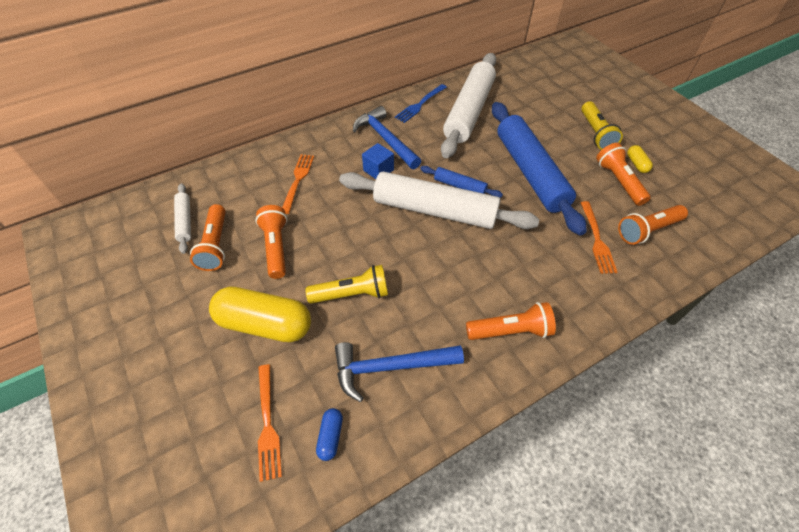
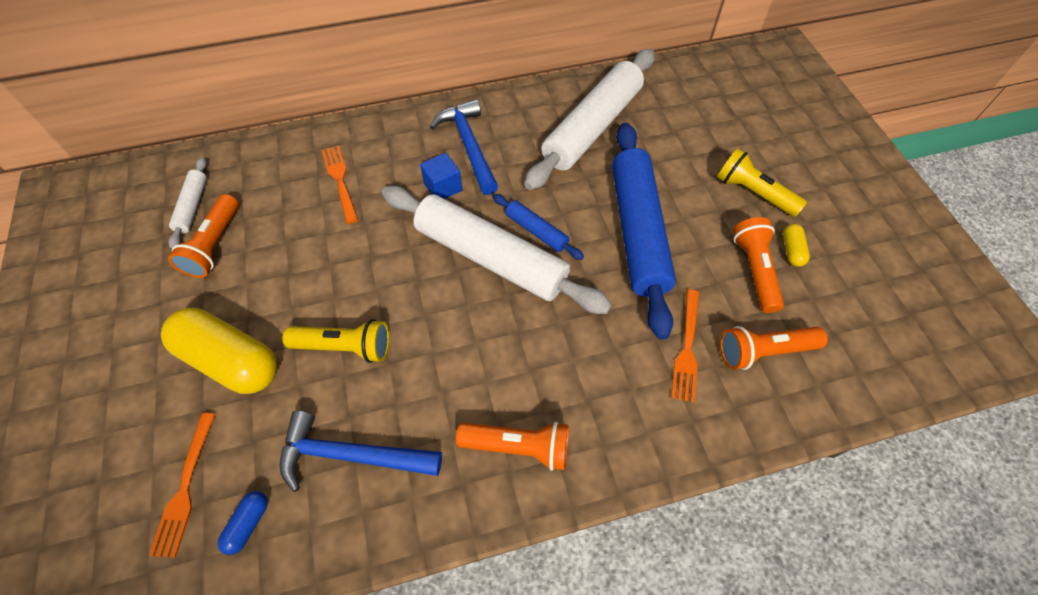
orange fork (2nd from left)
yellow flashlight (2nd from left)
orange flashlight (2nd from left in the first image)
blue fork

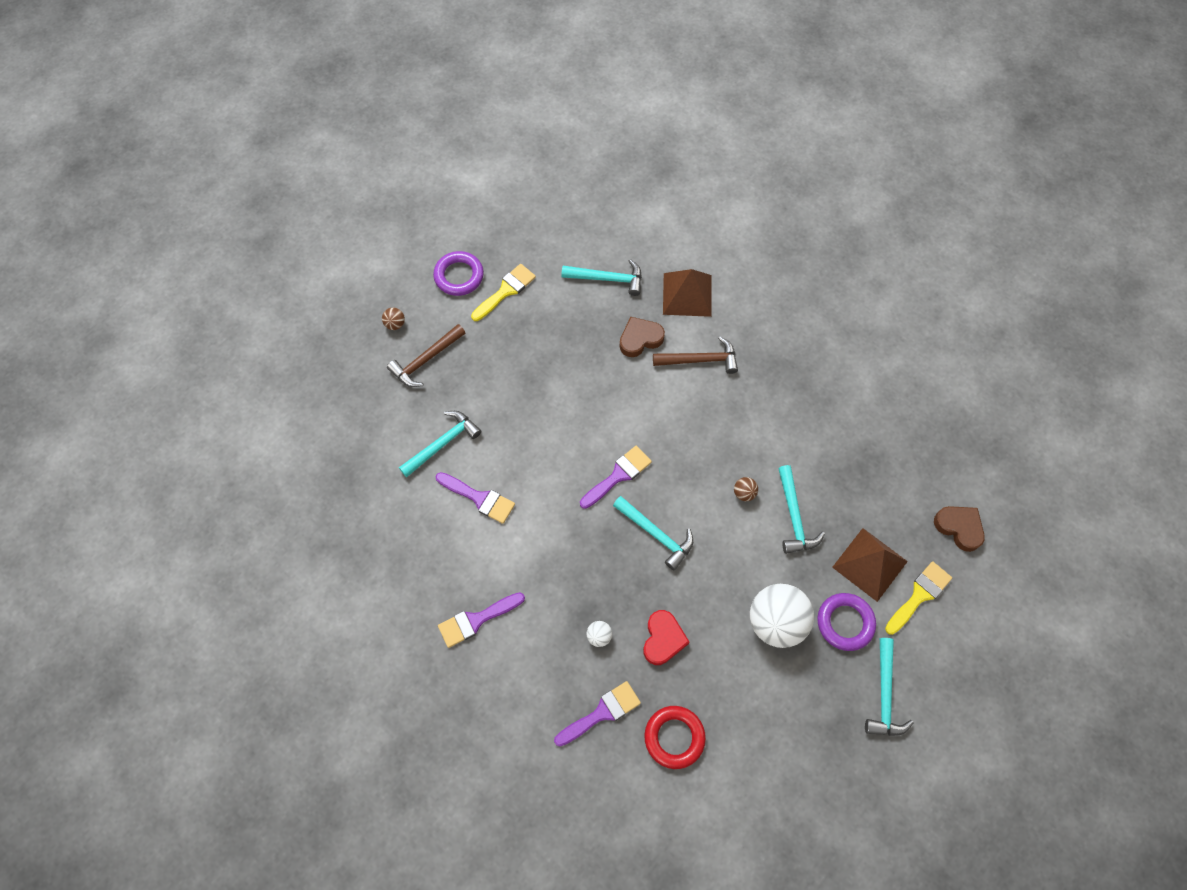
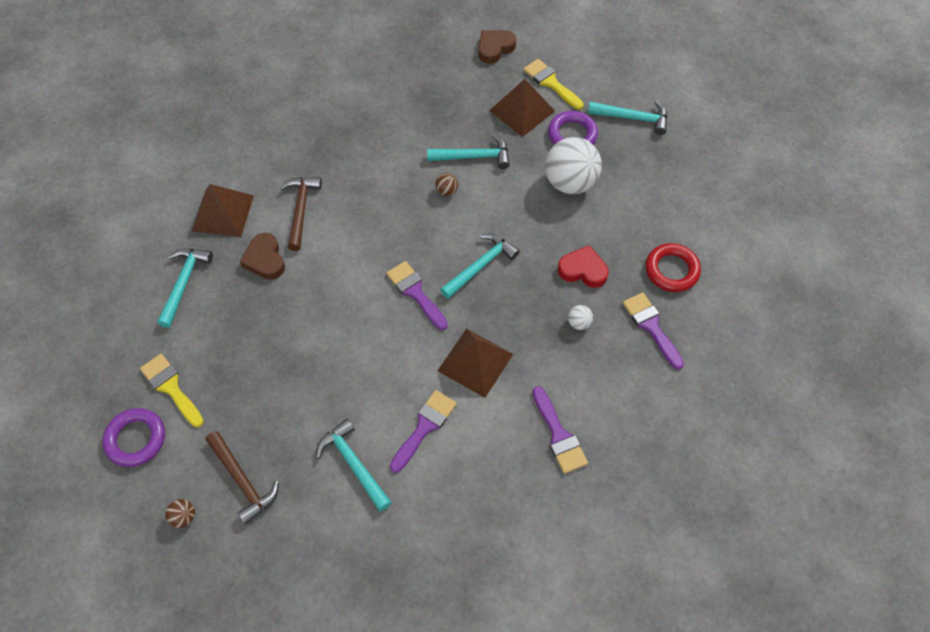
brown pyramid (2nd from left)

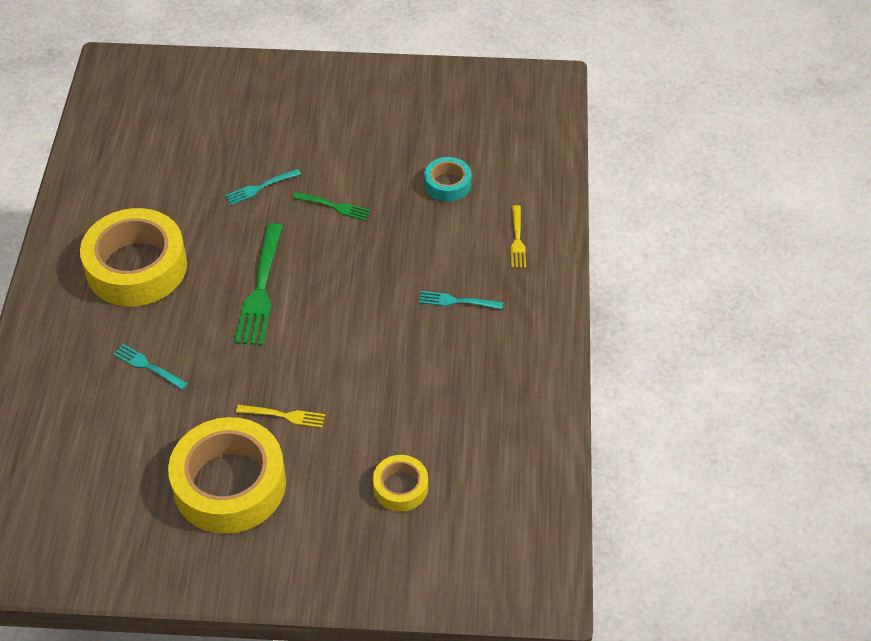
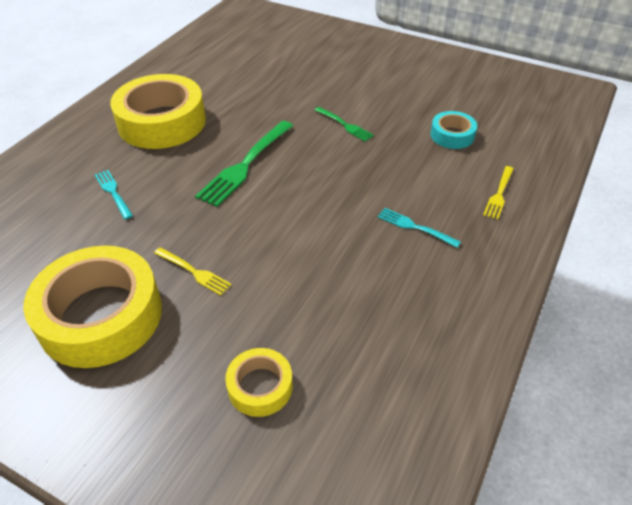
turquoise fork (2nd from left in the first image)

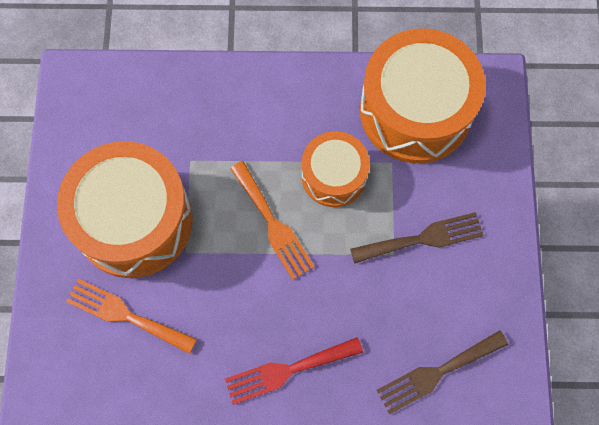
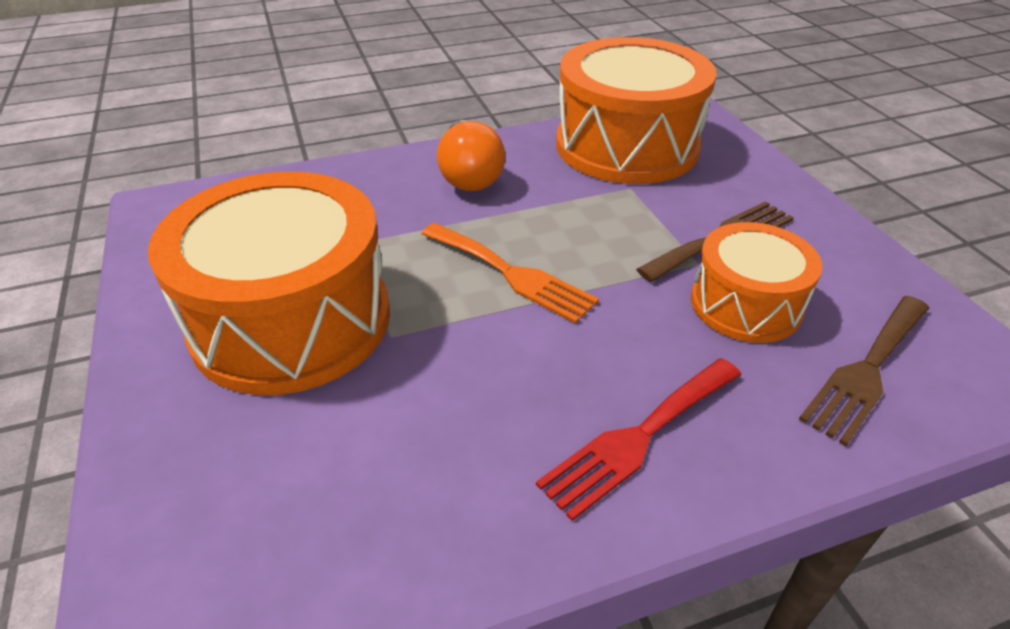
orange light bulb
orange drum (3rd from left)
orange fork (1st from left in the first image)

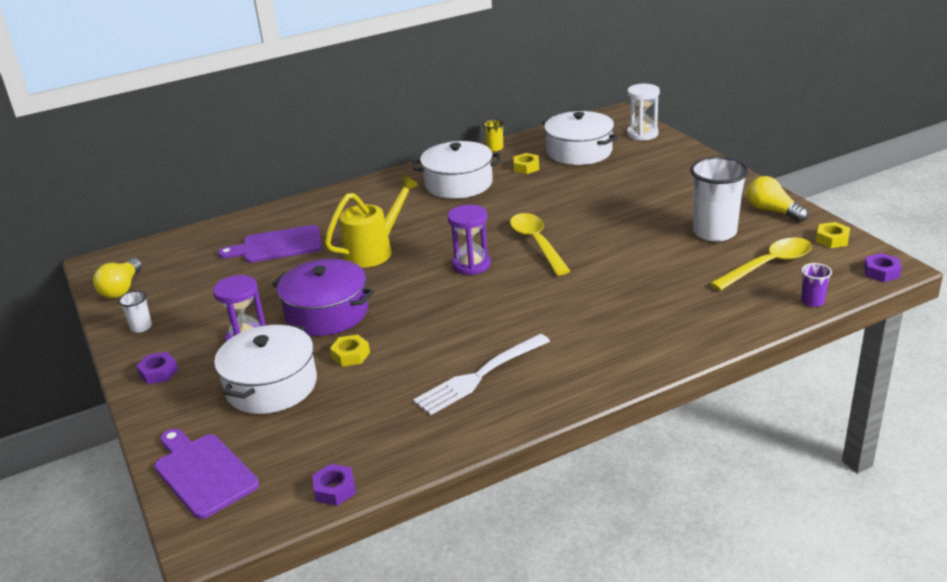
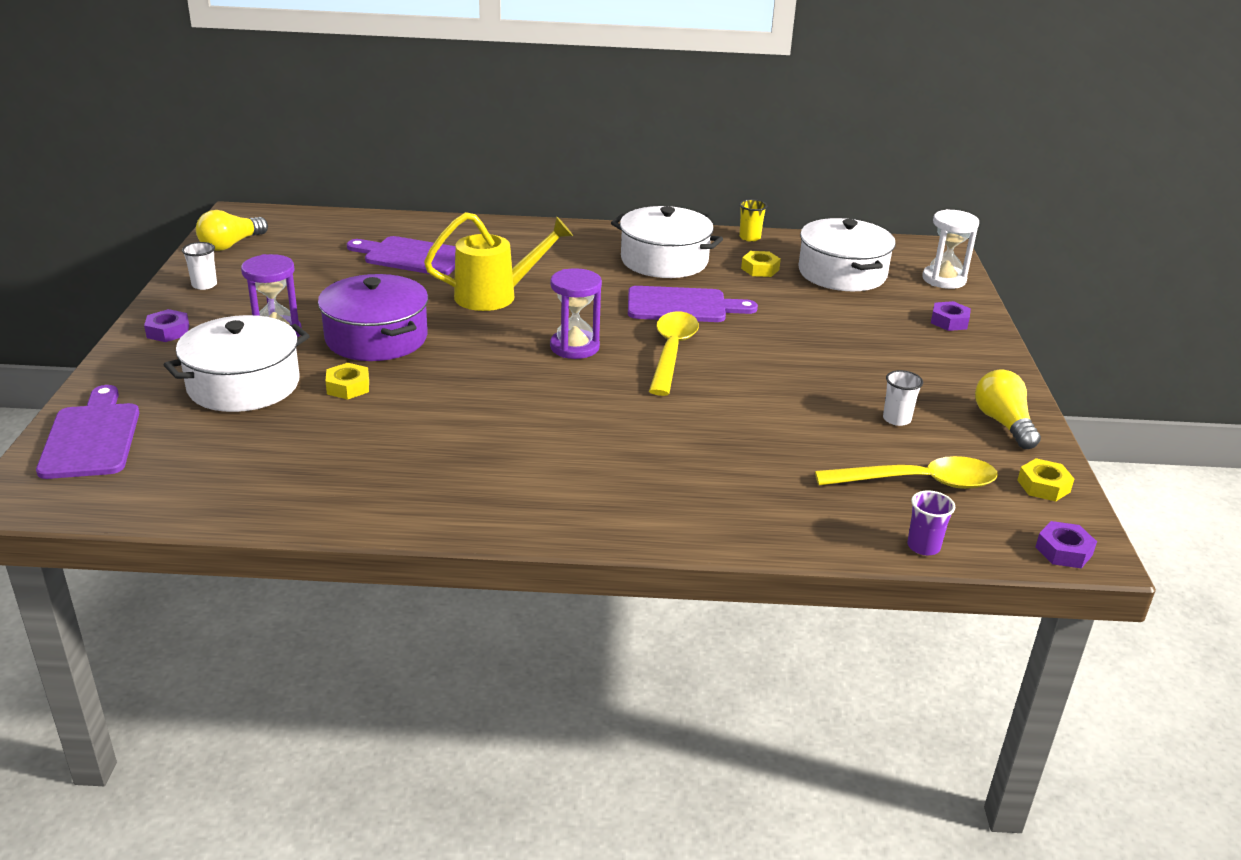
purple cutting board (3rd from left)
white cup (2nd from left)
purple nut (2nd from left)
white fork

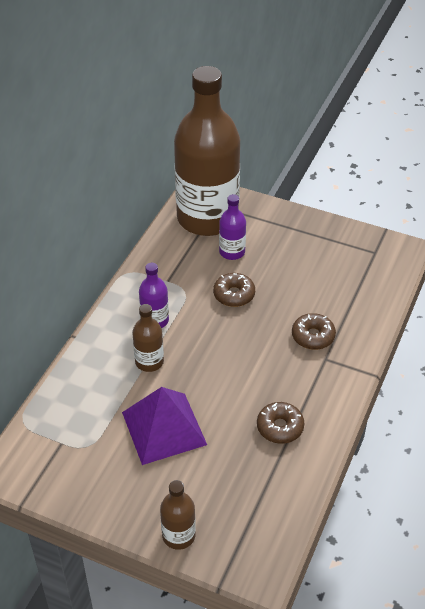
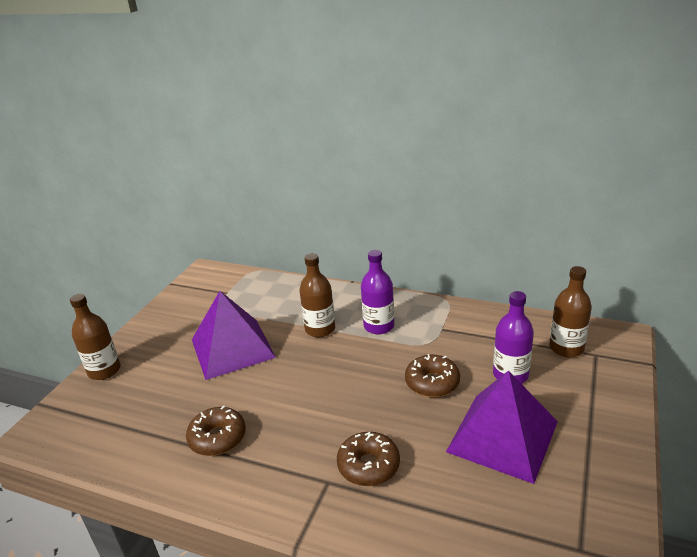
purple pyramid (2nd from left)
brown bottle (3rd from left)

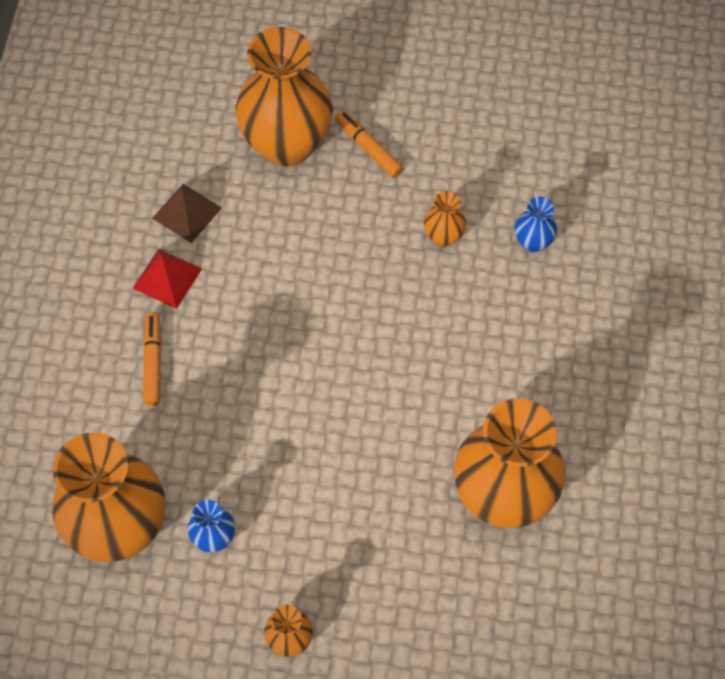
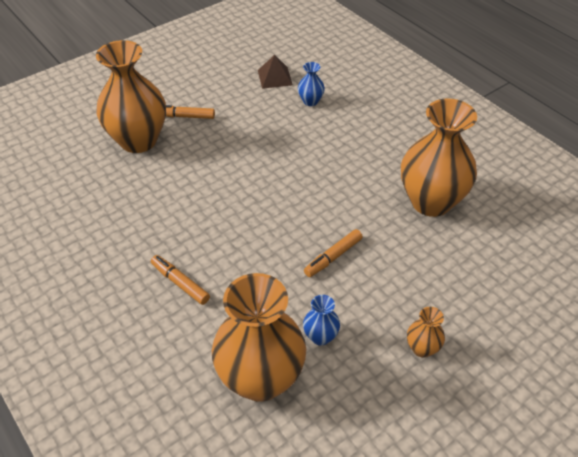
brown pyramid
orange marker (3rd from left)
red pyramid
orange vase (4th from left in the first image)

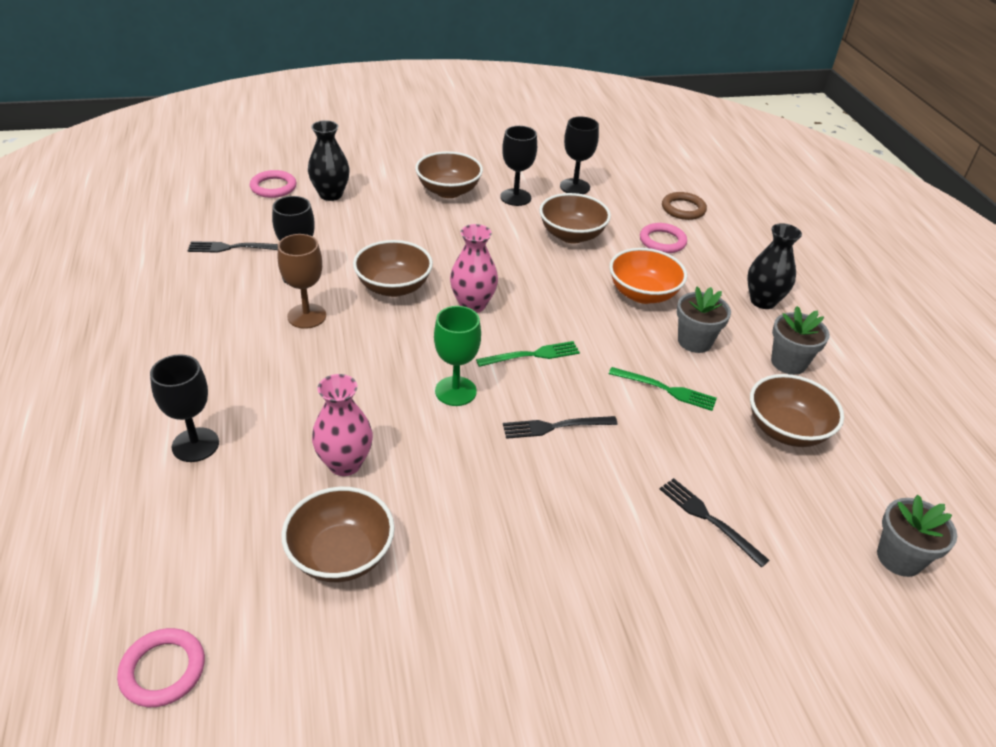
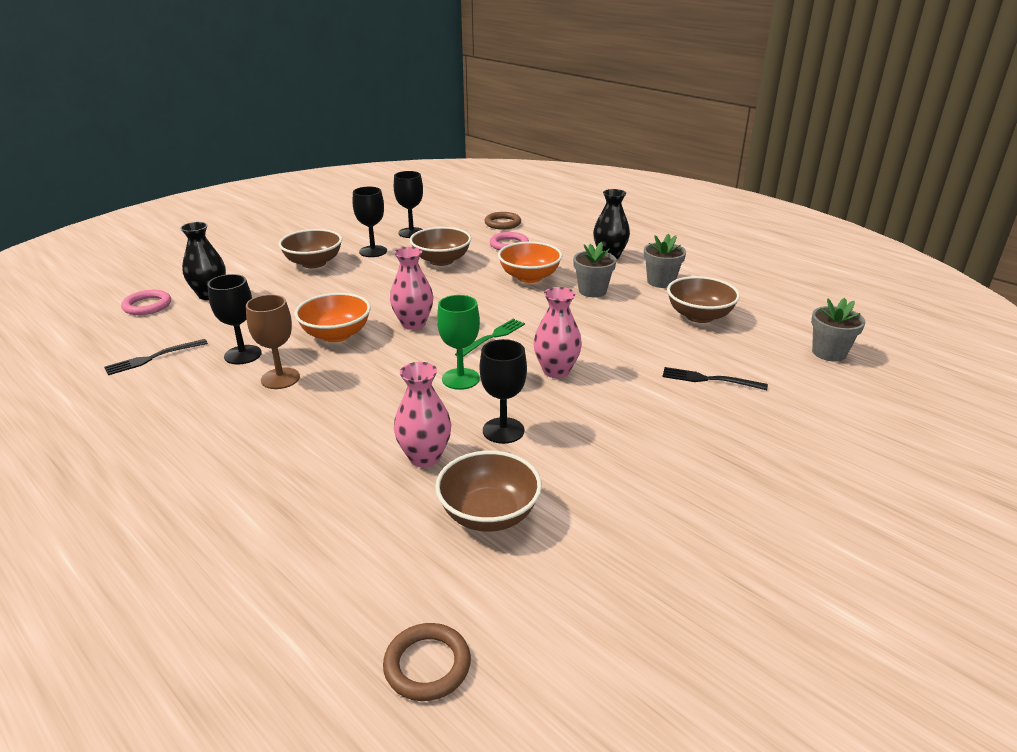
orange bowl (1st from left)
brown ring (1st from left)
black goblet (4th from left)
pink vase (3rd from left)
green fork (2nd from left in the first image)

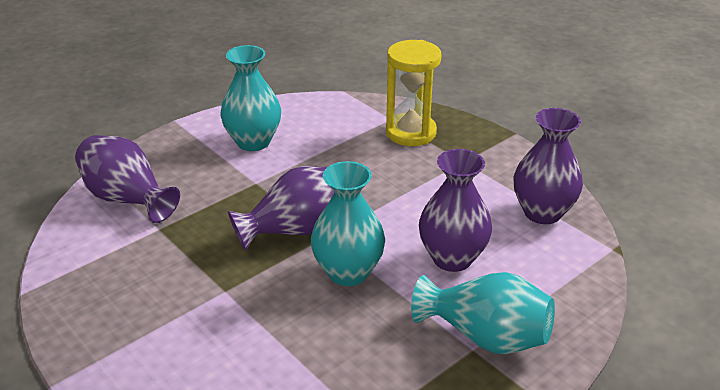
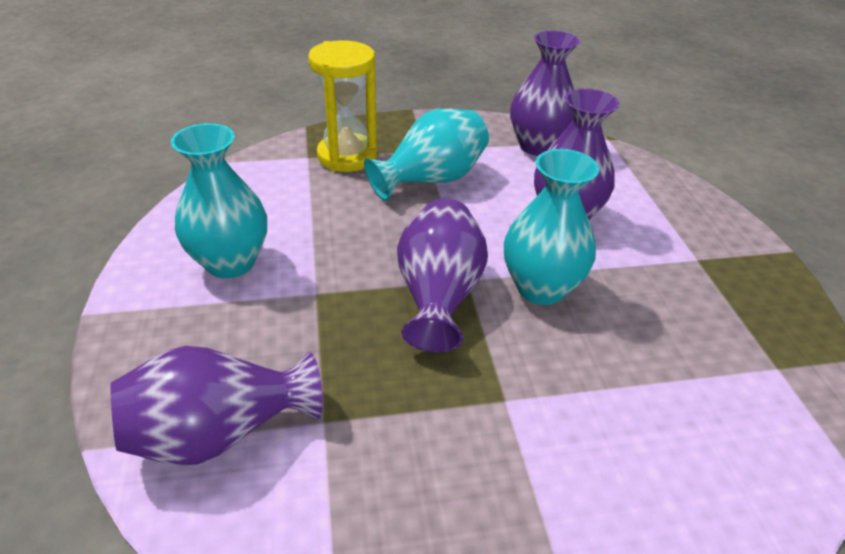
turquoise vase (2nd from left)

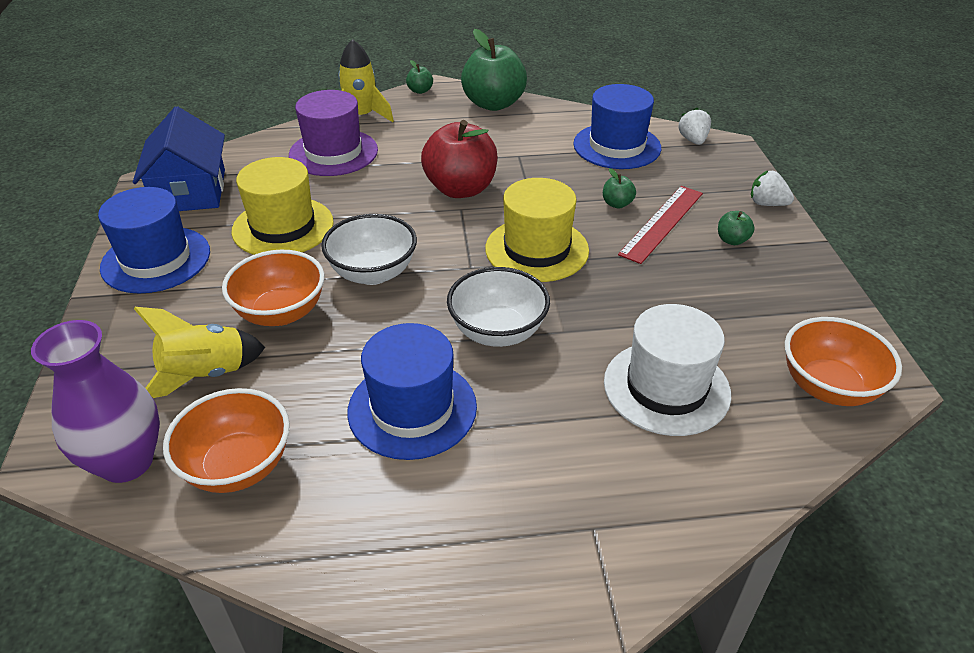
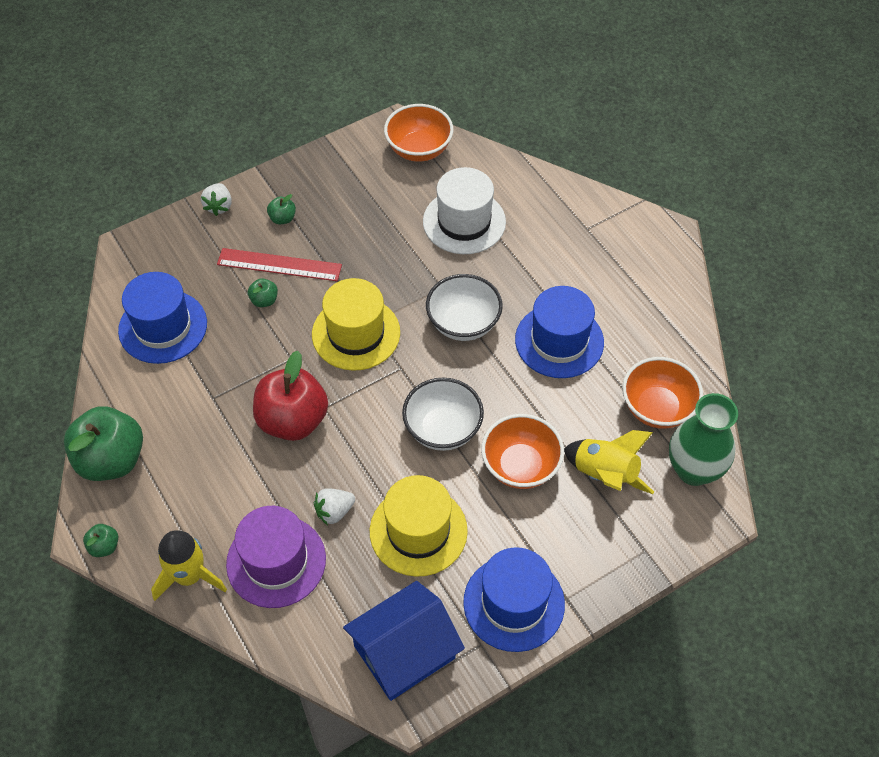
white strawberry (2nd from left)
green vase

